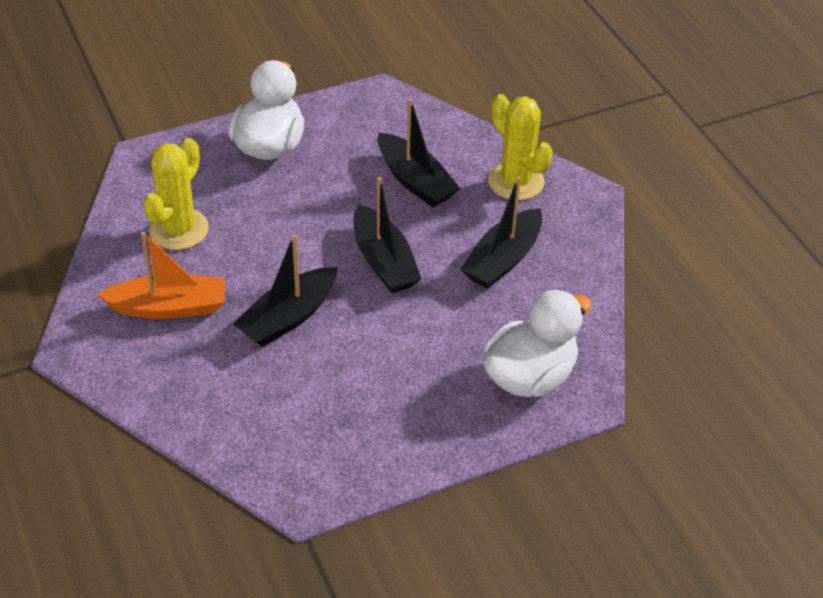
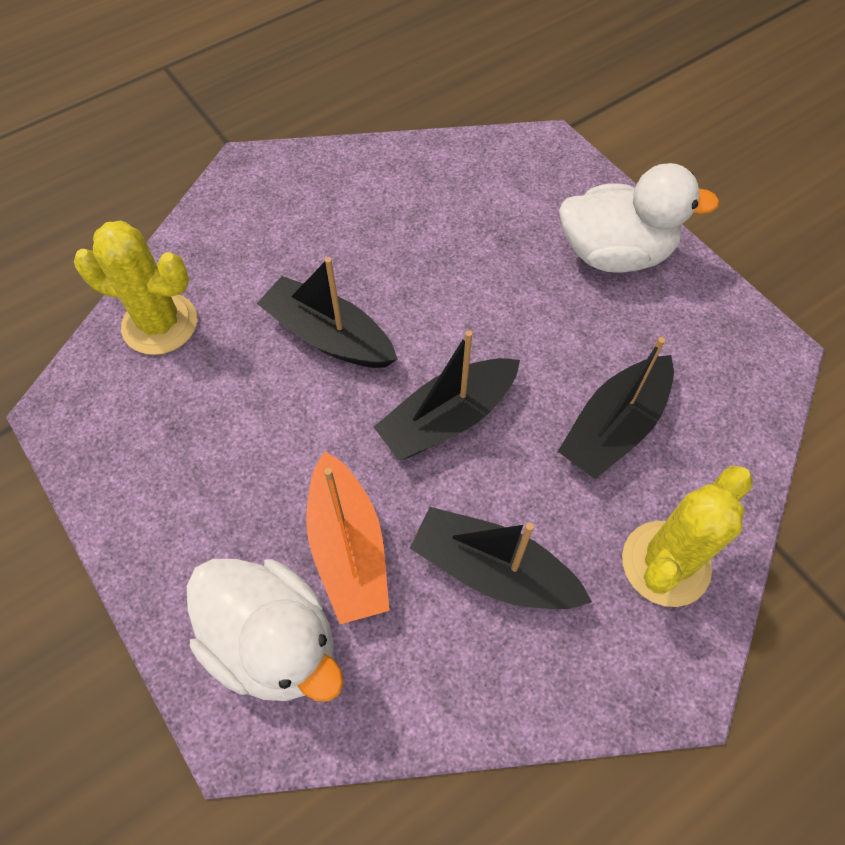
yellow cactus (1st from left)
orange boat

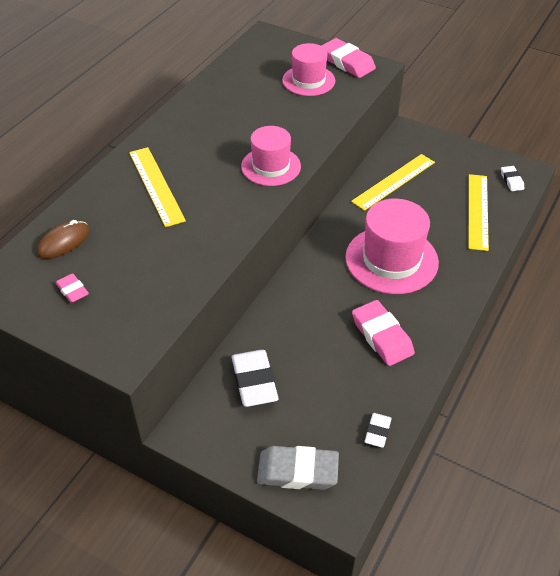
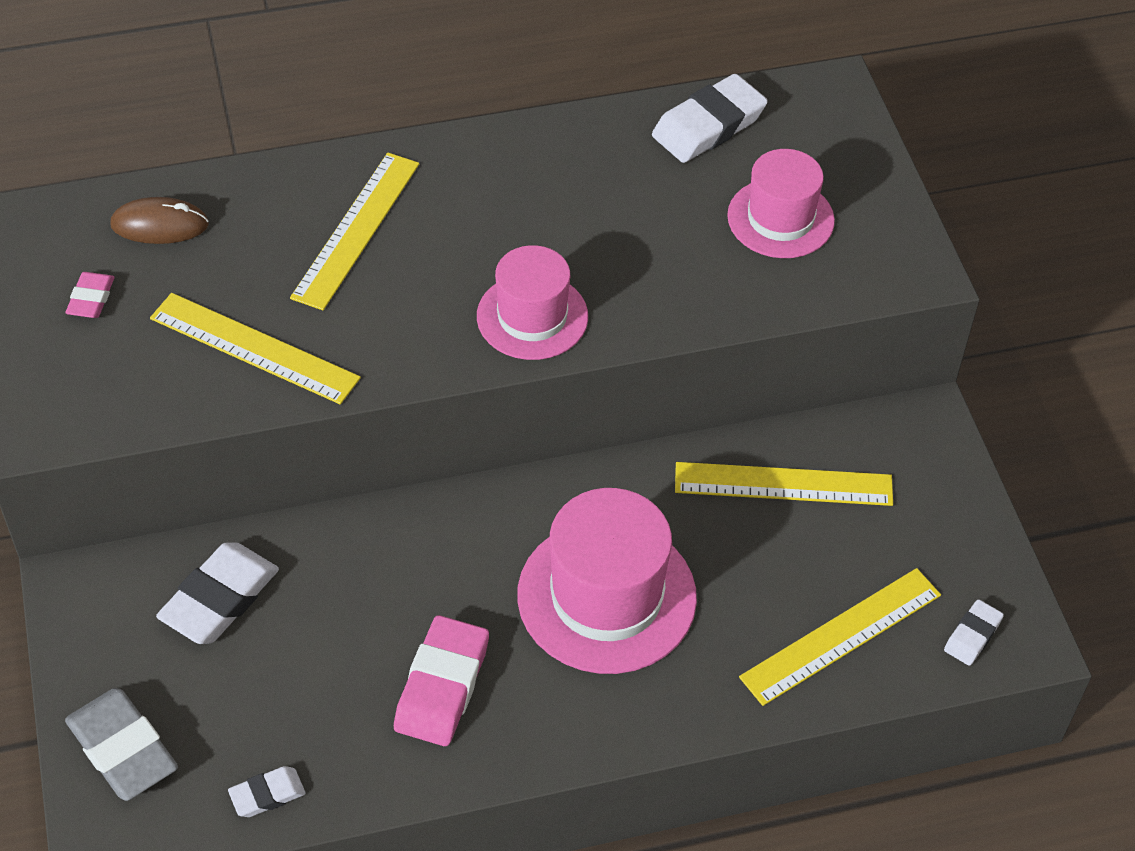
yellow ruler (1st from left)
white eraser (3rd from left)
pink eraser (2nd from left in the first image)

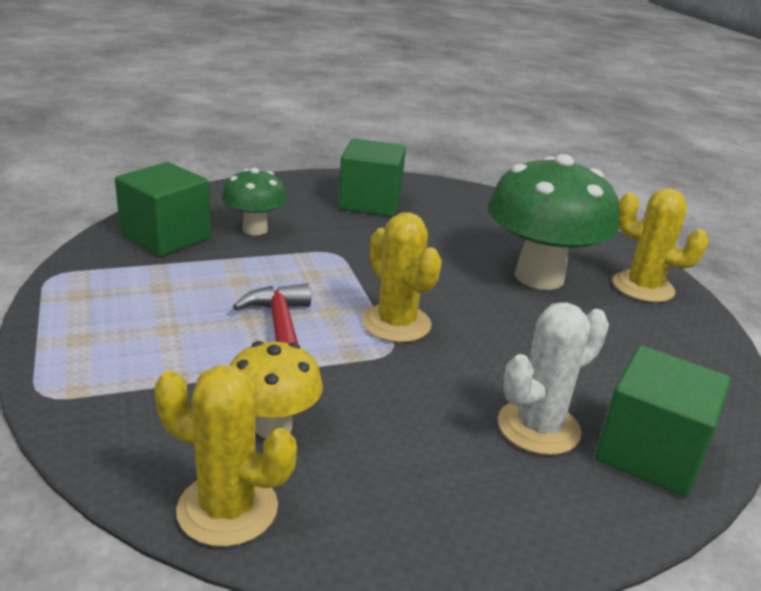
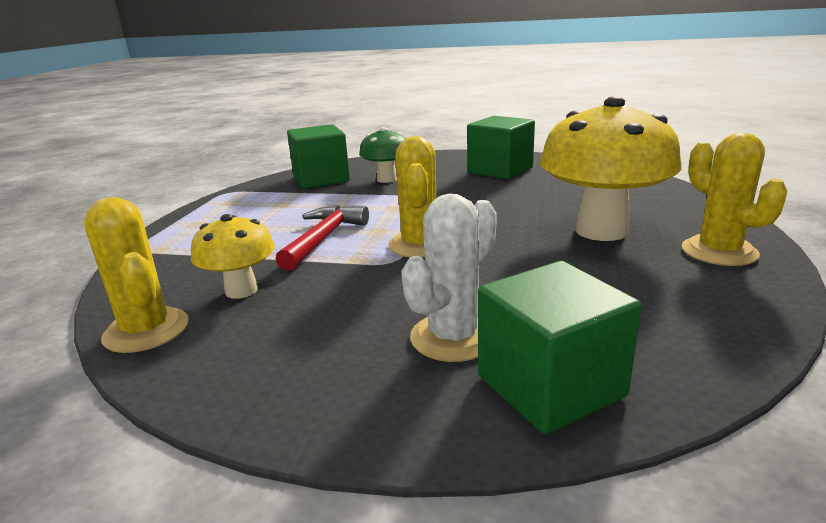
white cactus
yellow mushroom (2nd from left)

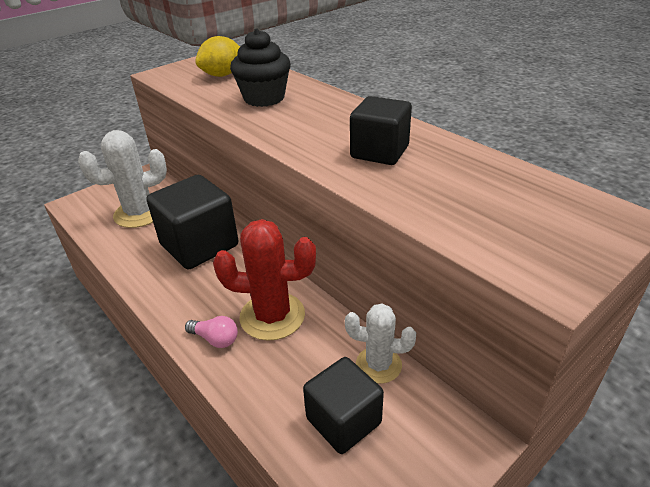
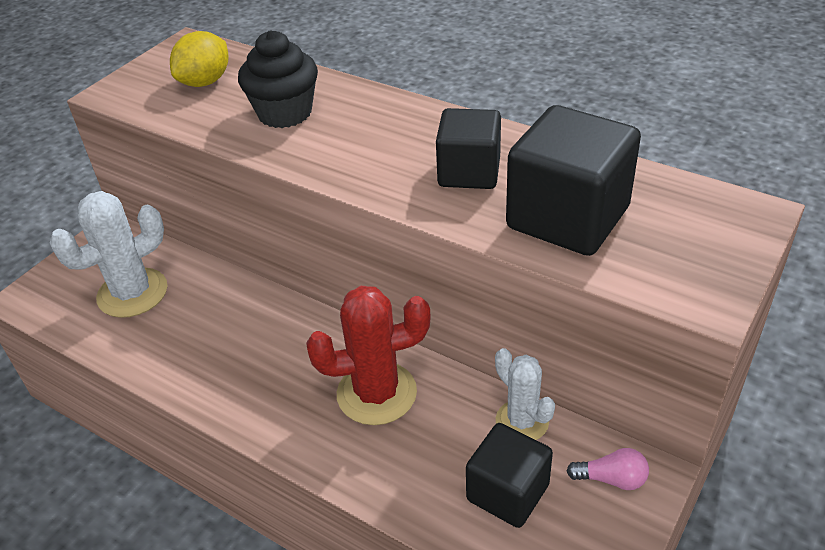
white cactus (2nd from left)
black cube (3rd from left)
pink light bulb

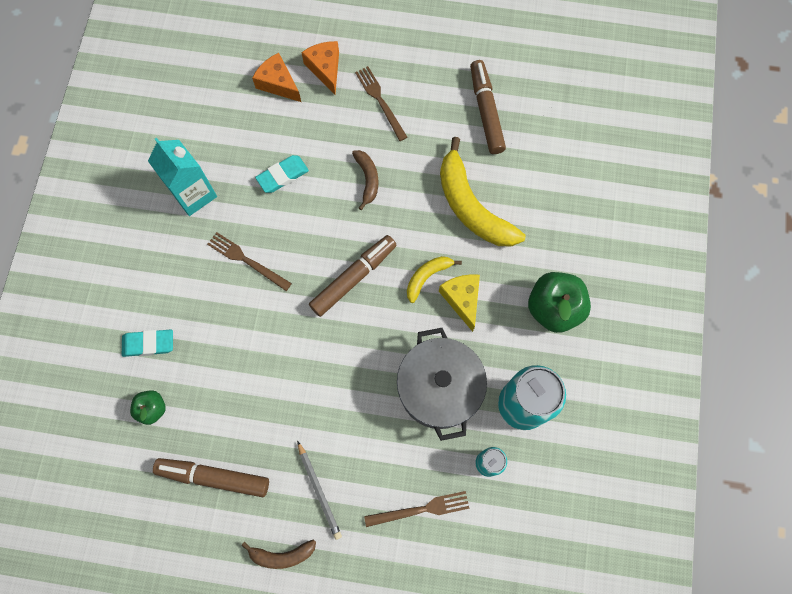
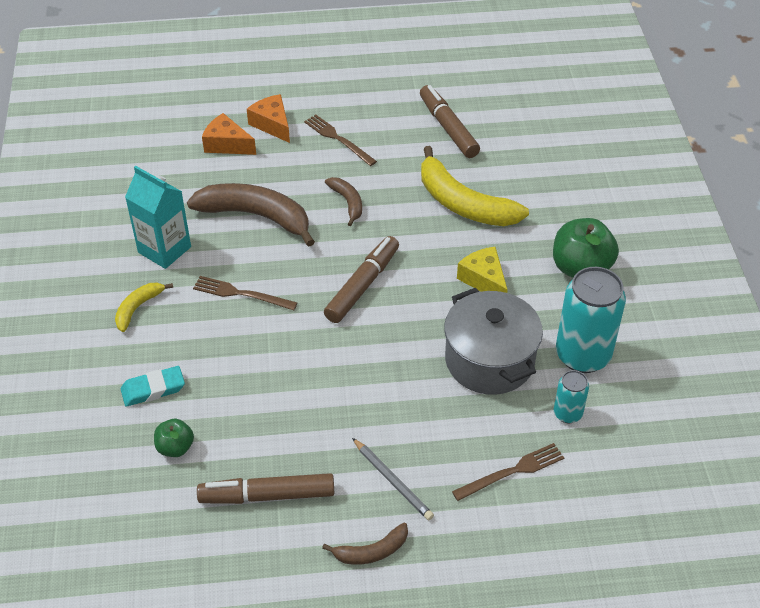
yellow banana (1st from left)
brown banana (1st from left)

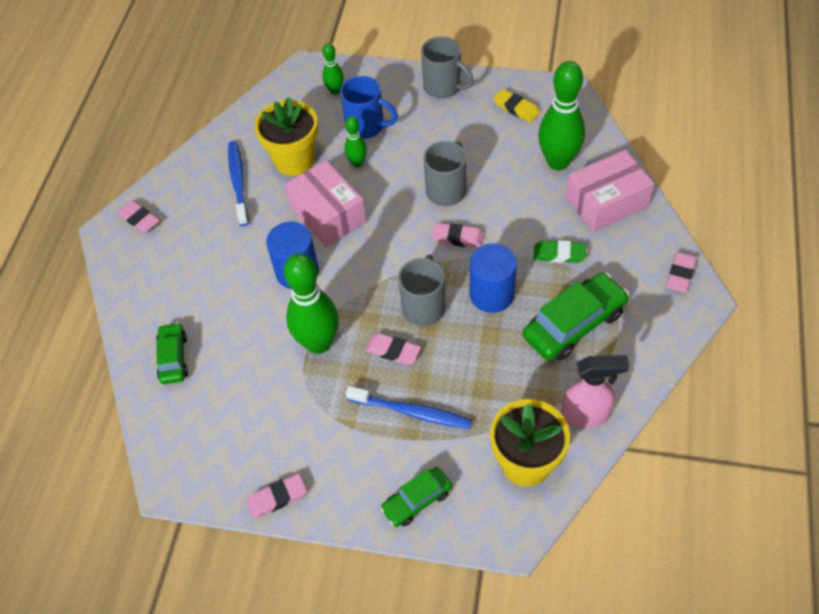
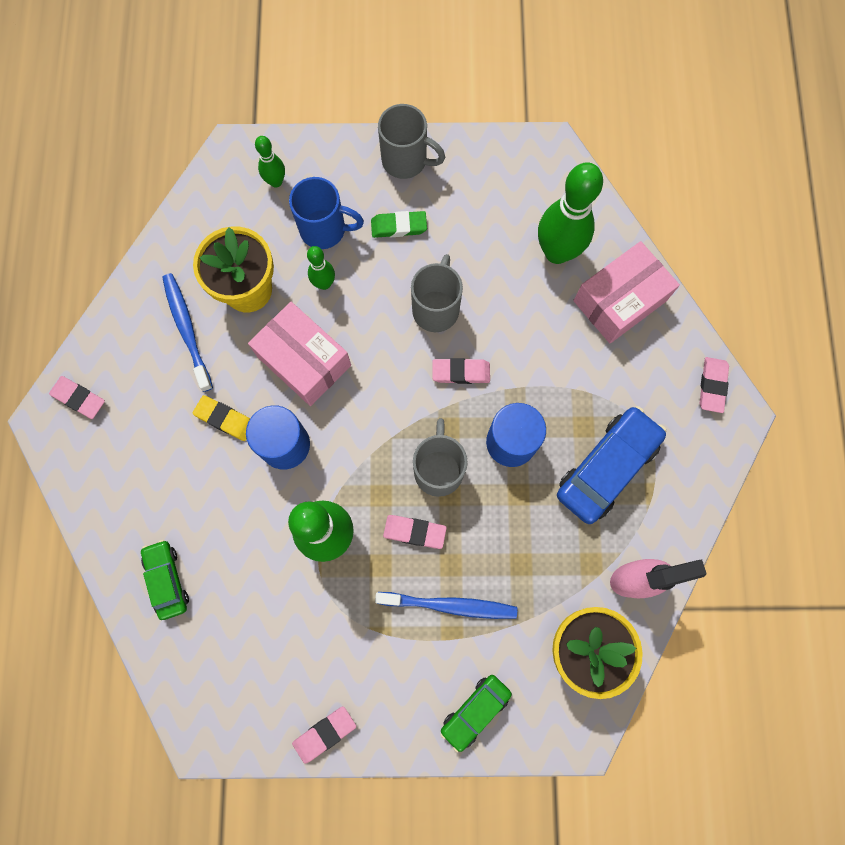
yellow eraser
green eraser
blue car

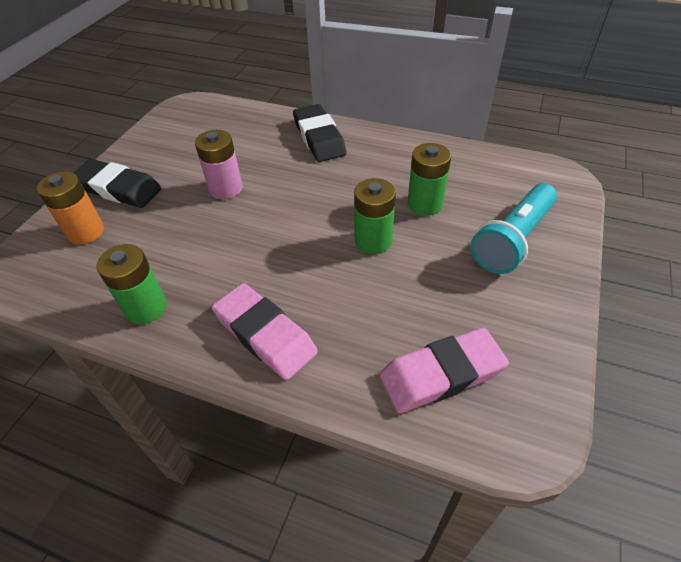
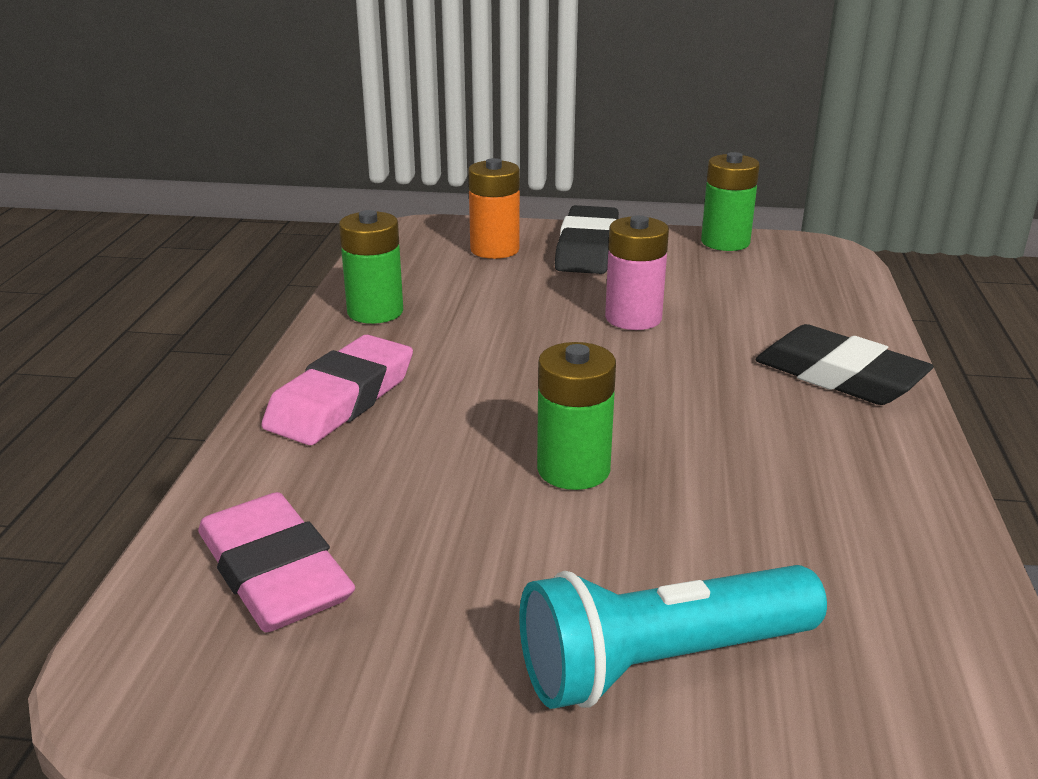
turquoise flashlight
green battery (3rd from left)
black eraser (2nd from left)

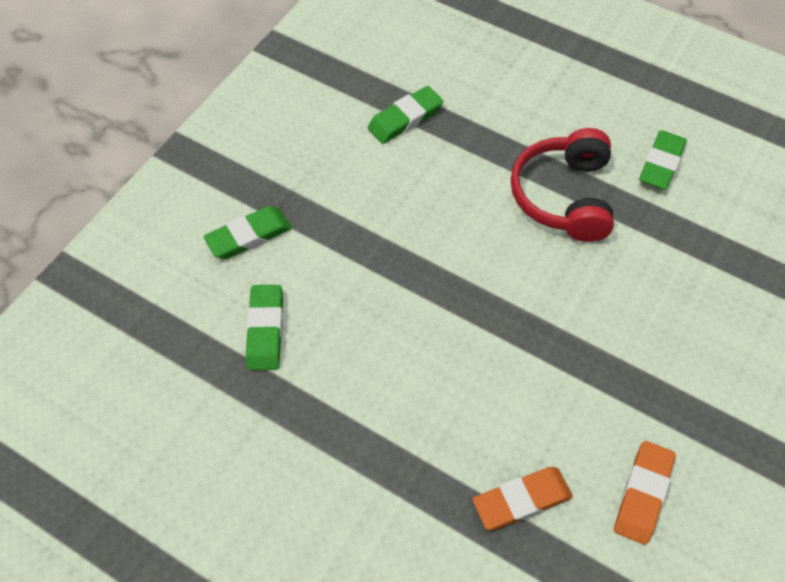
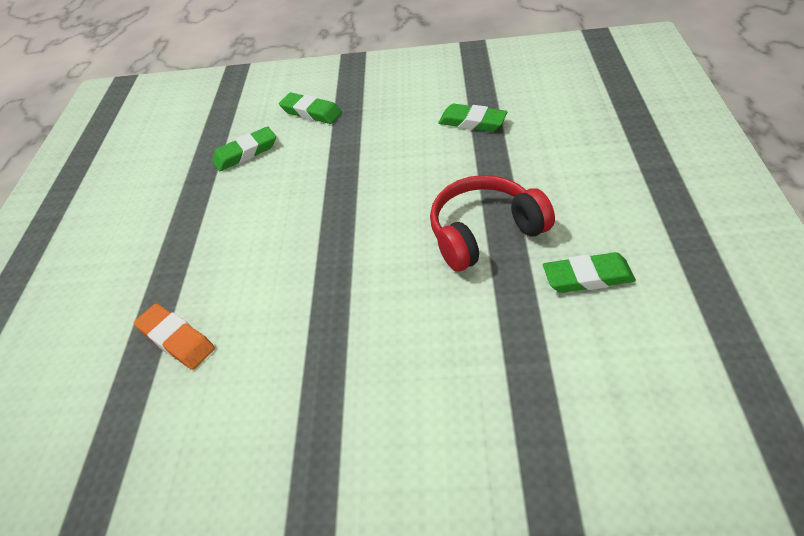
orange eraser (2nd from left in the first image)

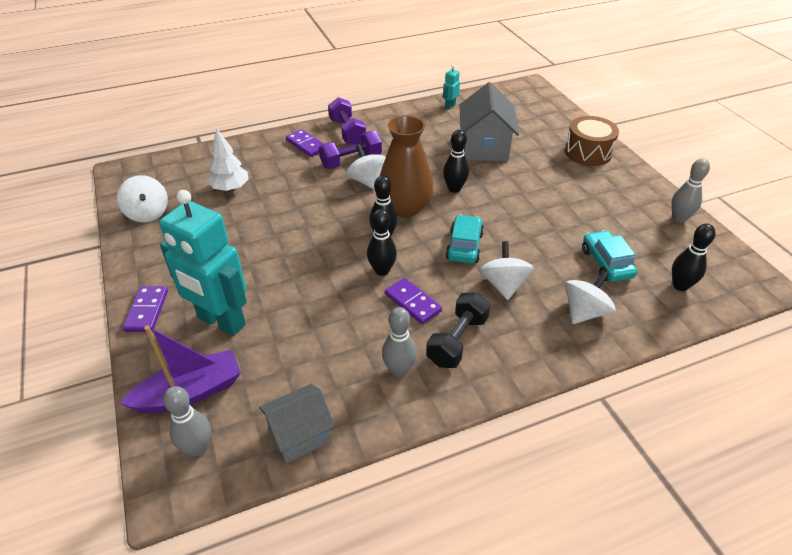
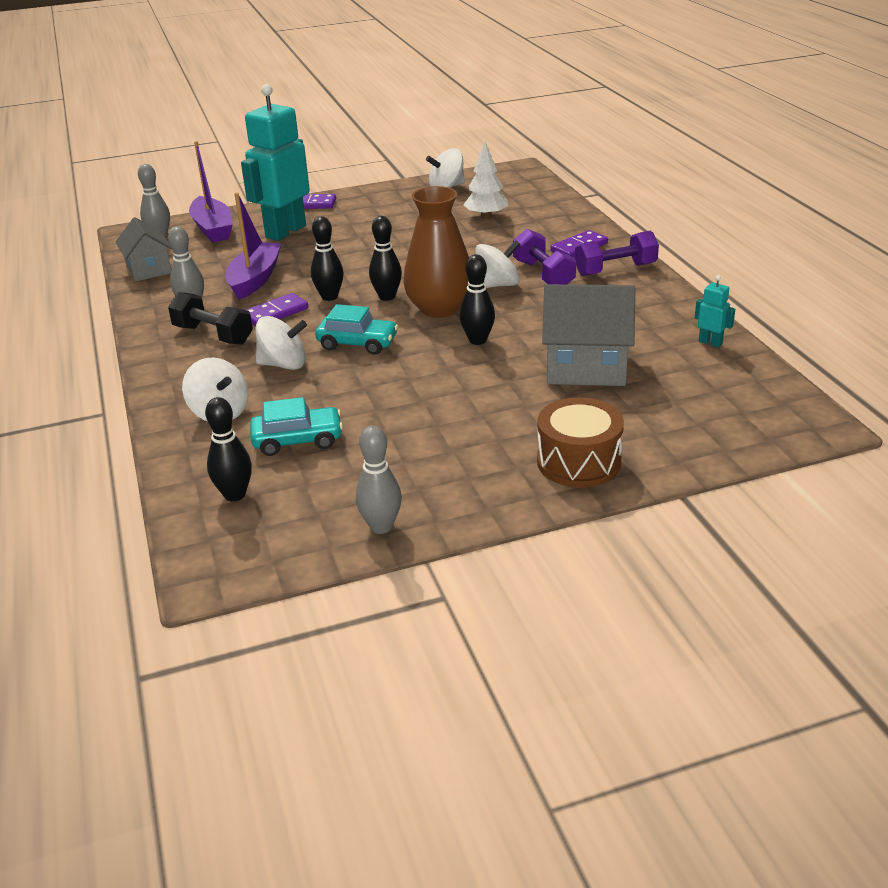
purple boat (2nd from left)

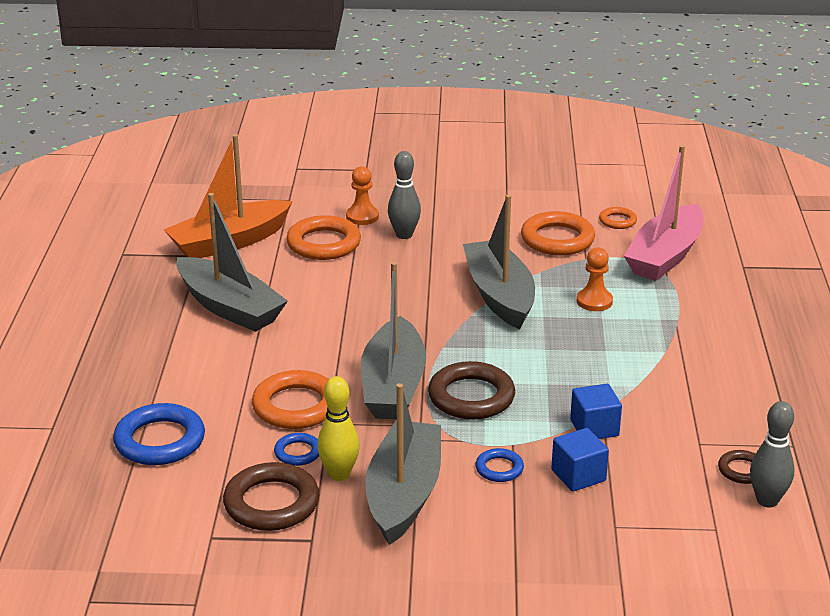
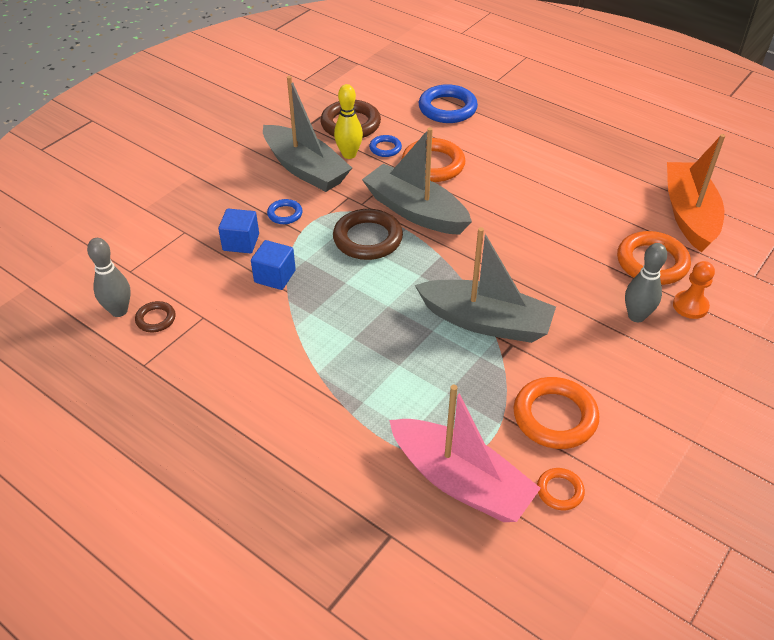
pink boat
grey boat (1st from left in the first image)
orange pawn (2nd from left in the first image)

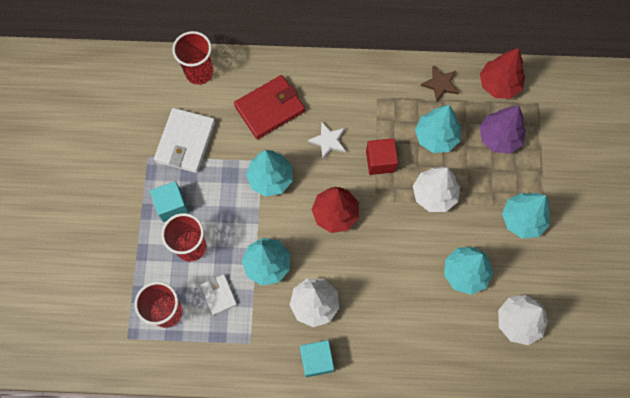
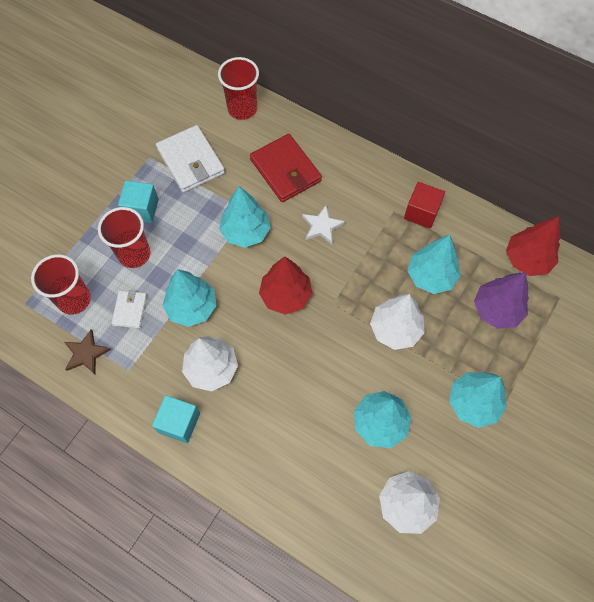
brown star
white wallet (2nd from left)
red wallet
red cube

